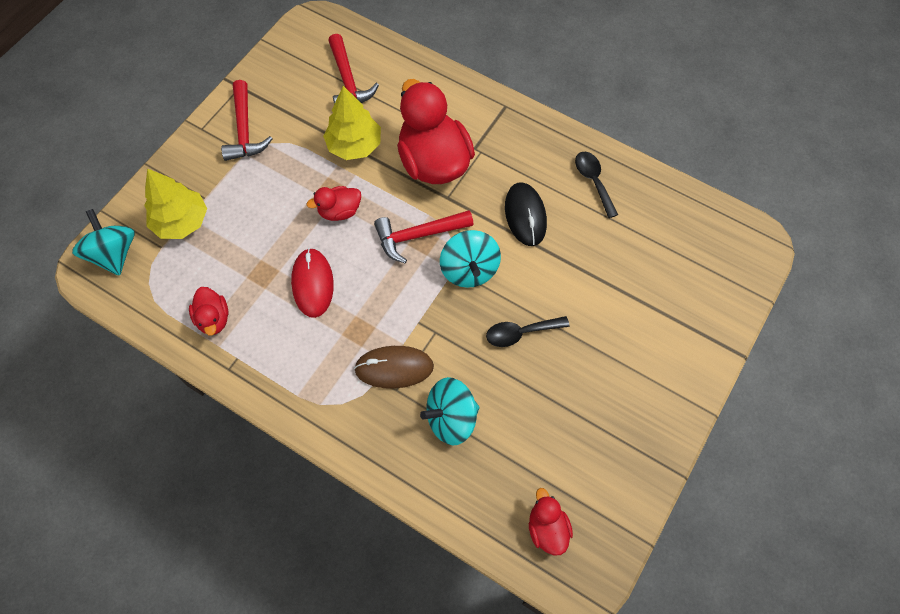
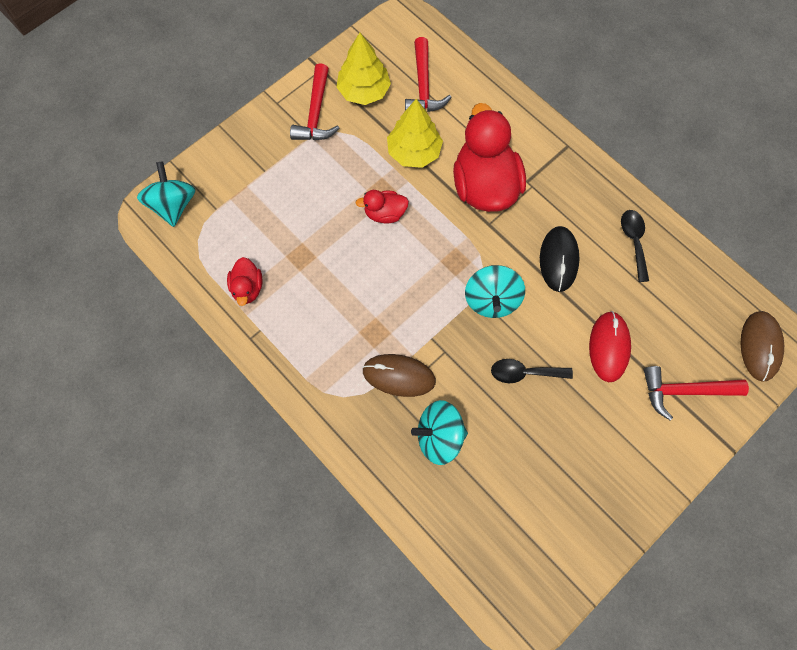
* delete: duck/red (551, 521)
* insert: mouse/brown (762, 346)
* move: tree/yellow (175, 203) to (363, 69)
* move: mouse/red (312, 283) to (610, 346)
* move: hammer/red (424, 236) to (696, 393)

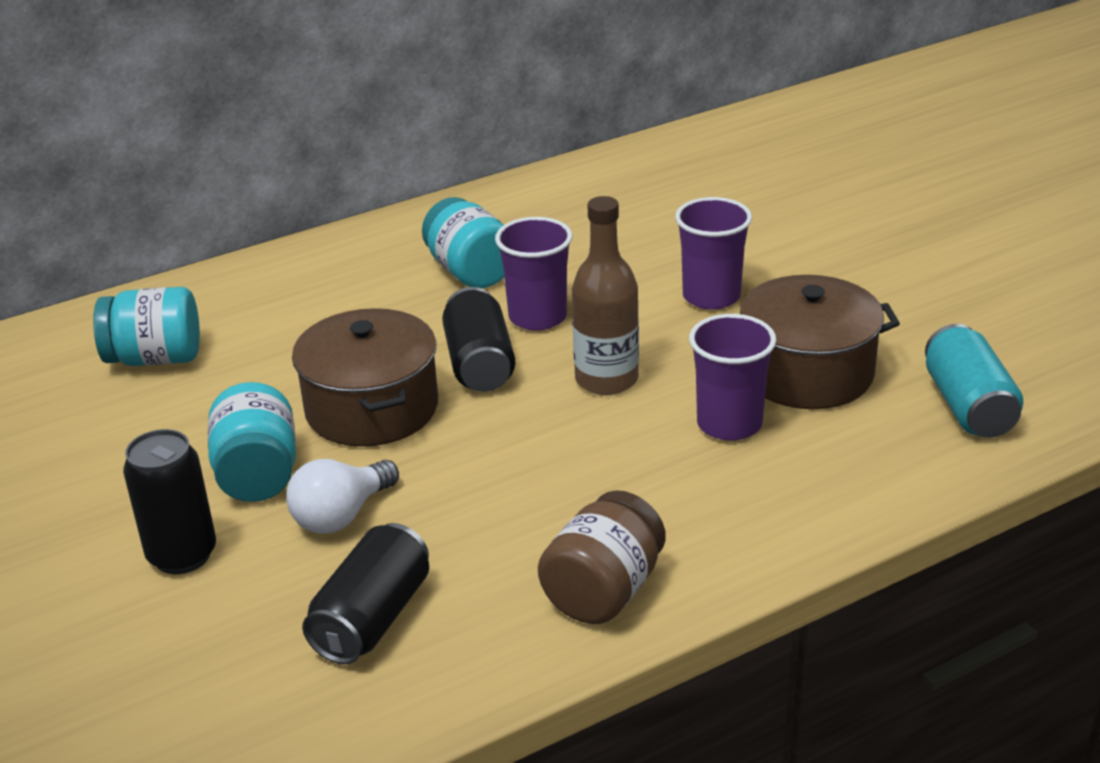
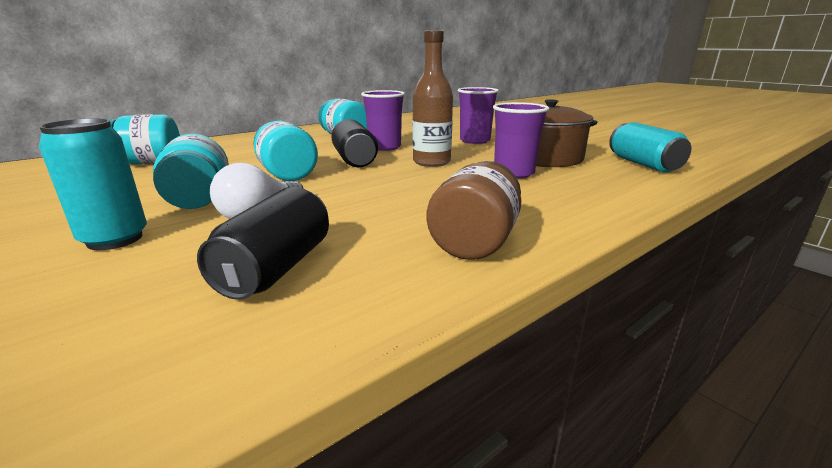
* replace: pot/brown (365, 377) to jar/turquoise (286, 151)
* recolor: can/black (169, 501) to can/turquoise (93, 184)

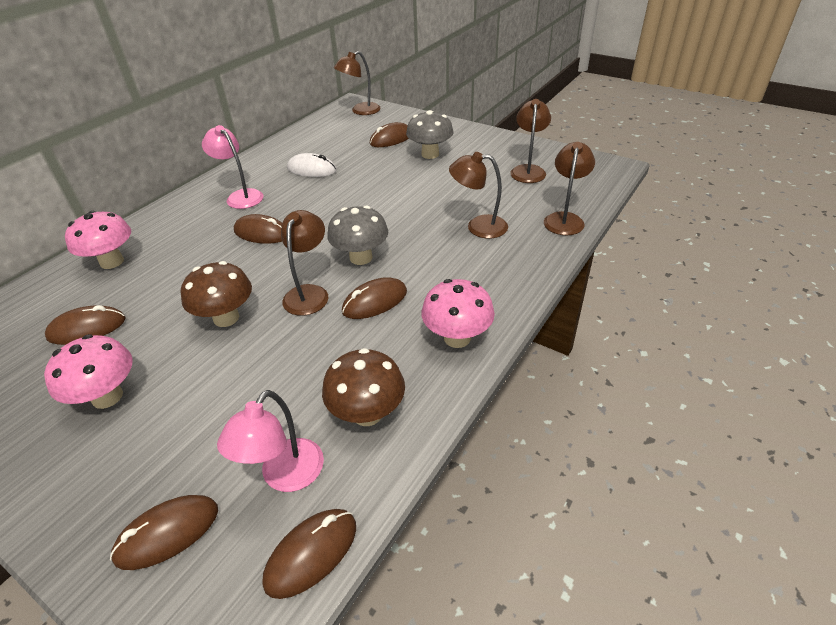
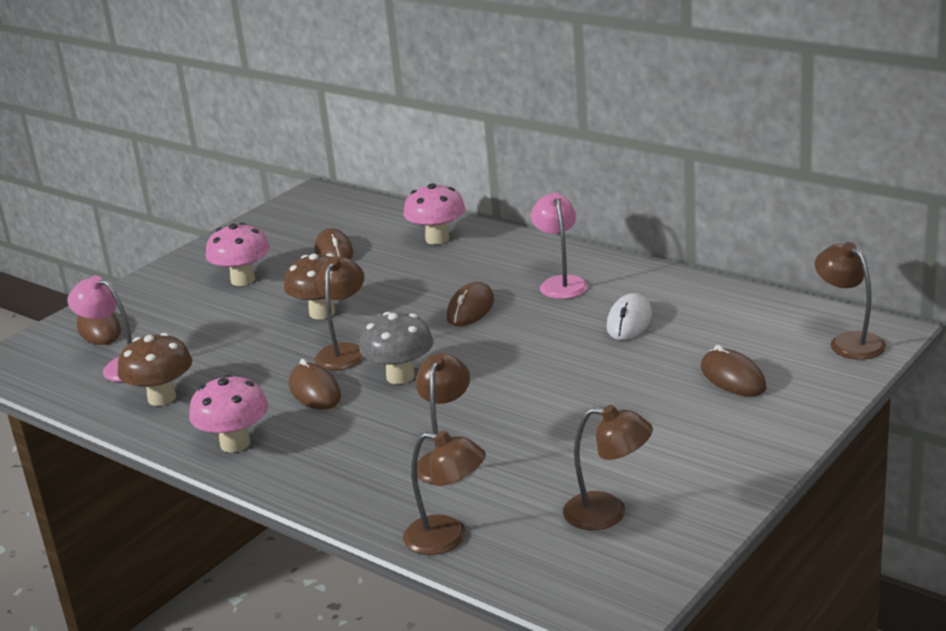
* delete: mouse/brown (309, 554)
* delete: mushroom/grey (429, 134)
* rotate: lamp/pink (233, 167) = (559, 245) 60 degrees counterclockwise
* rotate: lamp/brown (305, 263) = (339, 313) 90 degrees counterclockwise

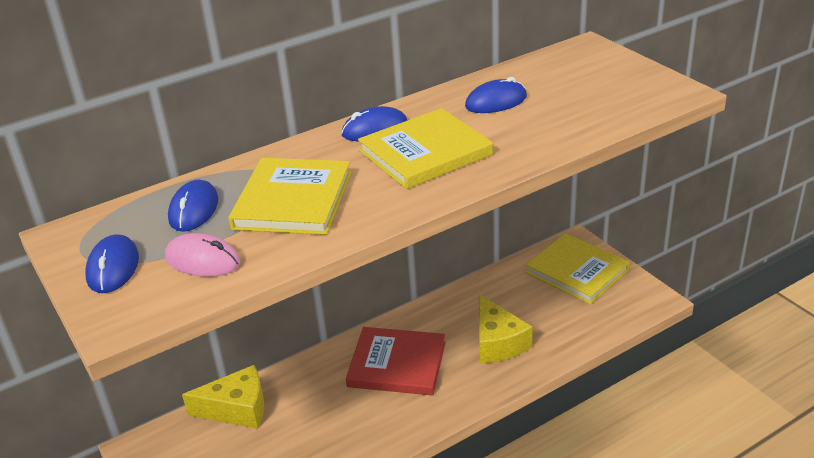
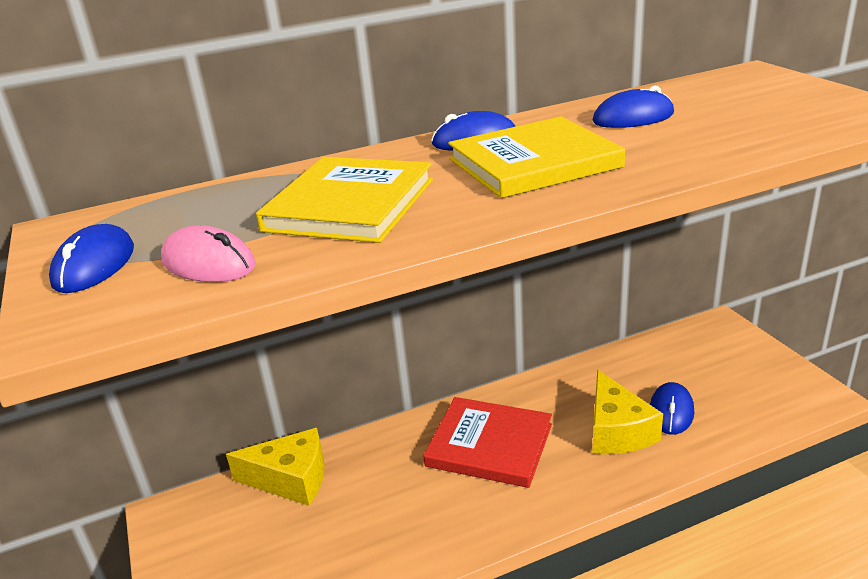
* delete: book/yellow (578, 268)
* move: mouse/blue (193, 206) to (672, 408)

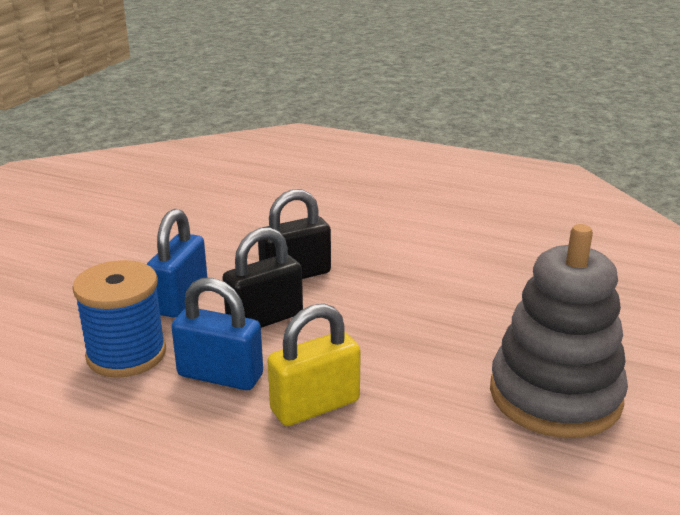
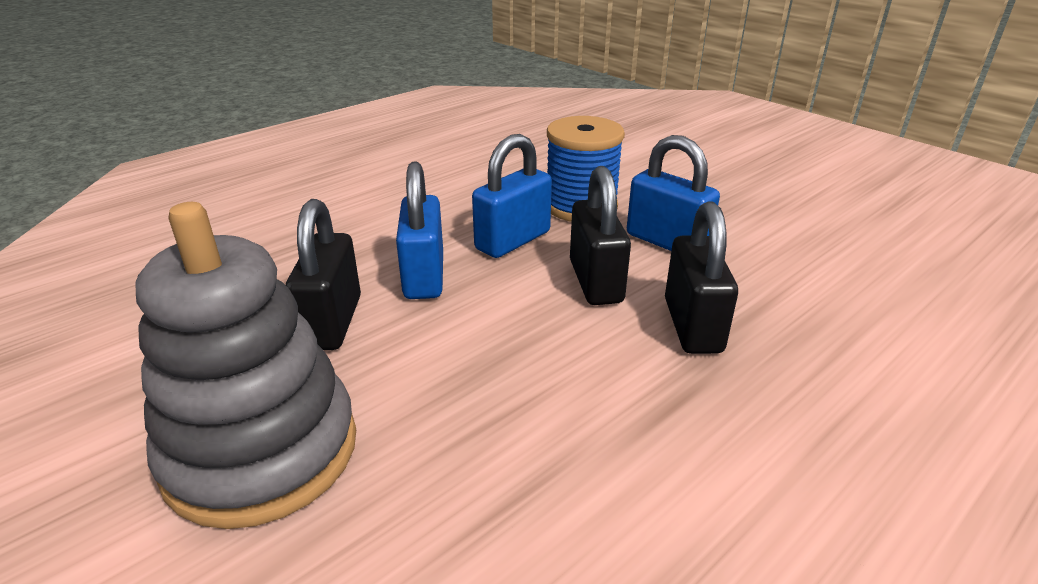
* insert: padlock/black (323, 274)
* recolor: padlock/yellow (314, 365) to padlock/blue (419, 230)

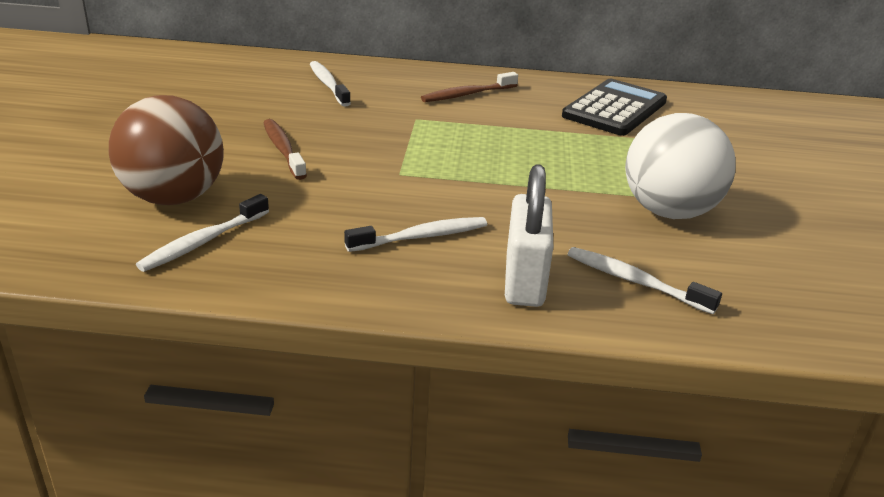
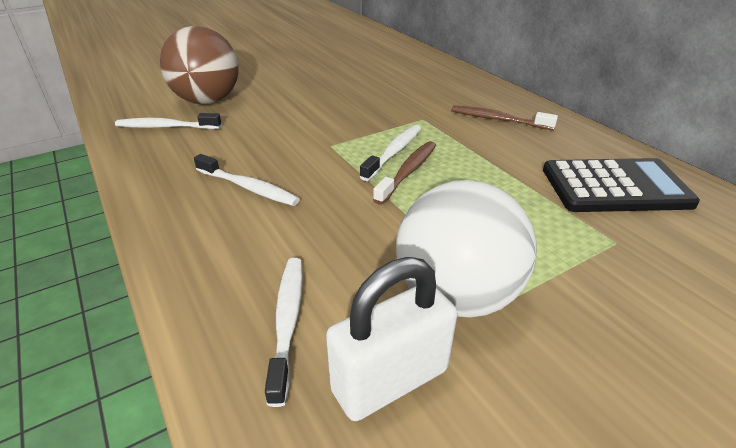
* move: toothbrush/brown (285, 149) to (404, 173)
* move: toothbrush/white (330, 84) to (390, 153)
* move: padlock/white (529, 235) to (391, 339)

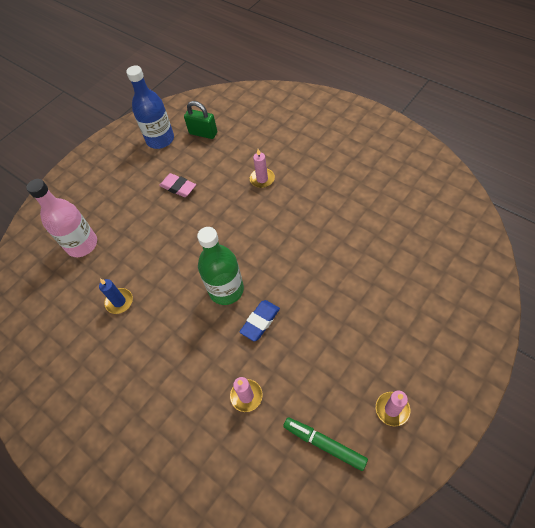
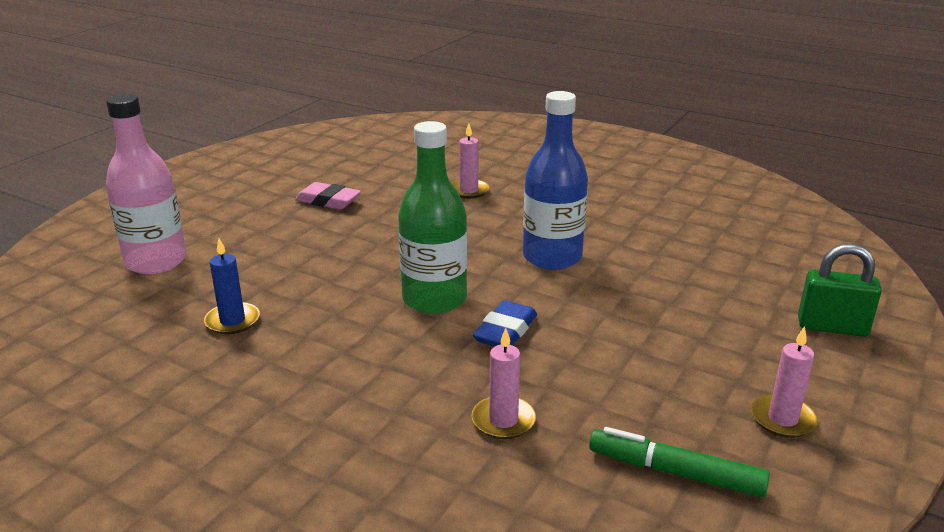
* move: bottle/blue (150, 107) to (555, 180)
* move: padlock/green (200, 120) to (840, 290)

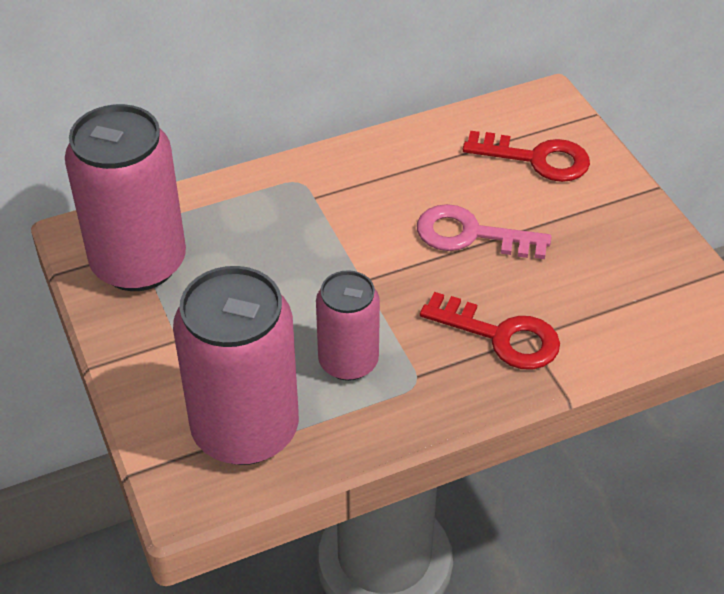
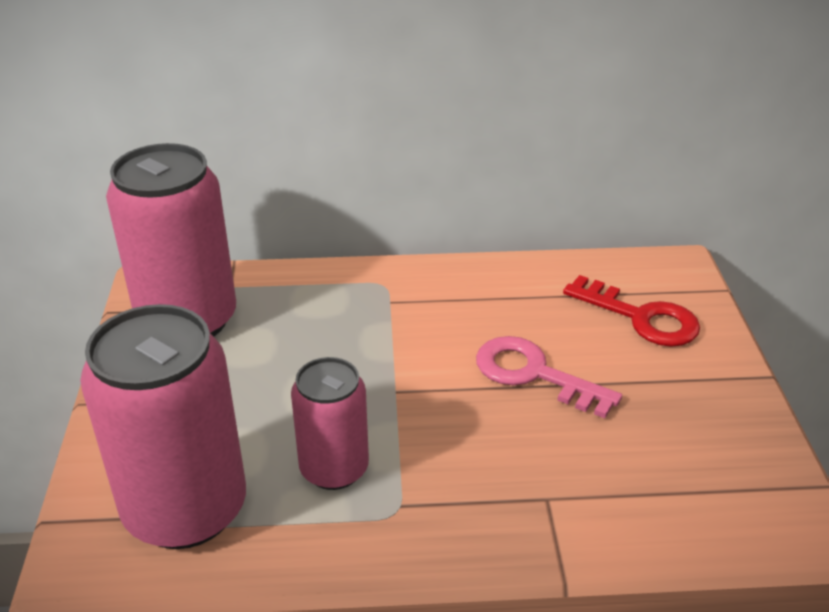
* delete: key/red (490, 331)

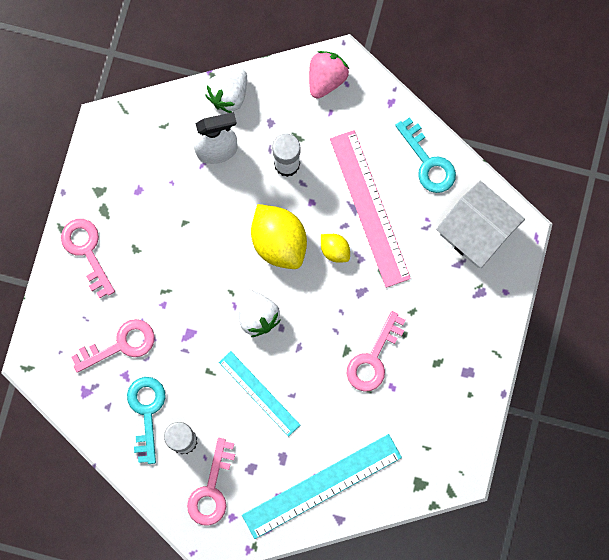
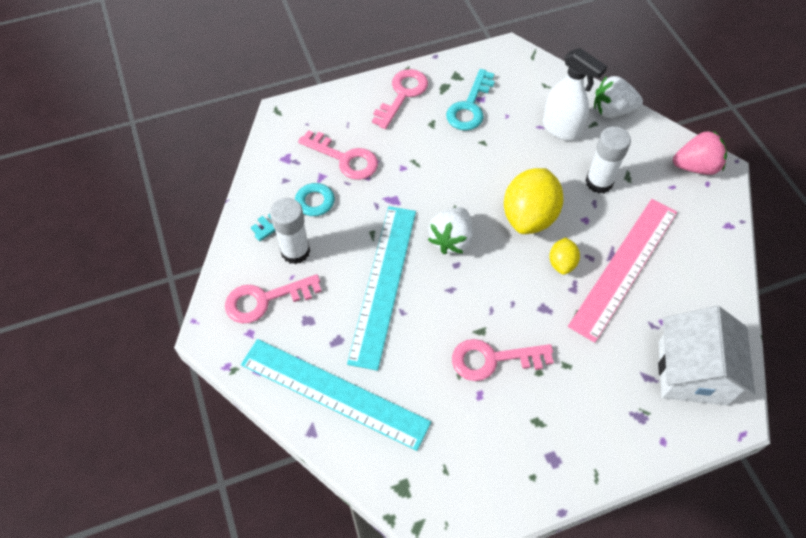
* move: key/turquoise (425, 155) to (470, 100)
* resize: ruler/turquoise (259, 394) = (381, 288) x1.62

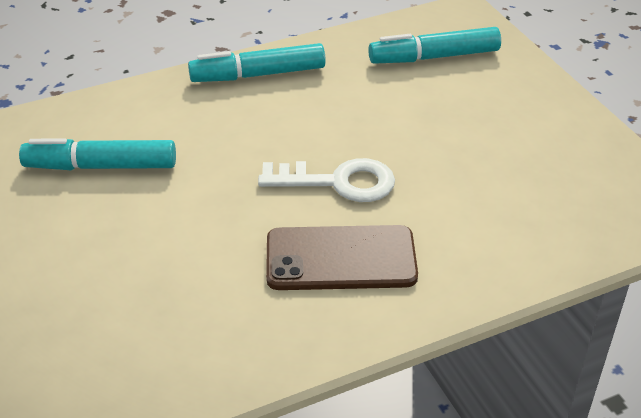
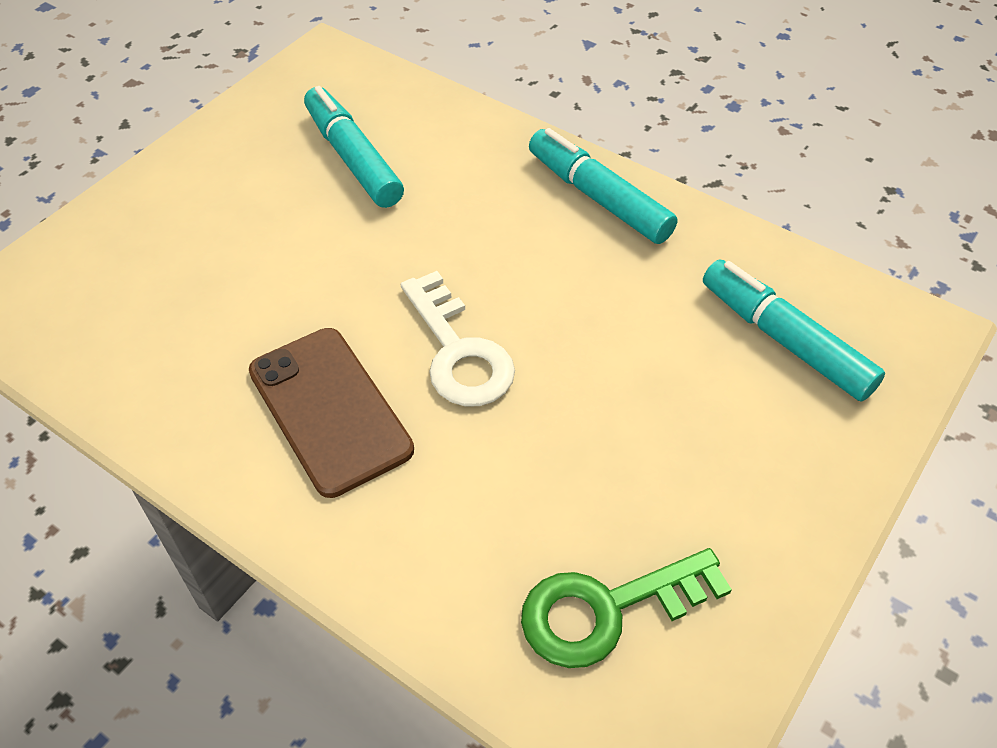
* insert: key/green (626, 608)

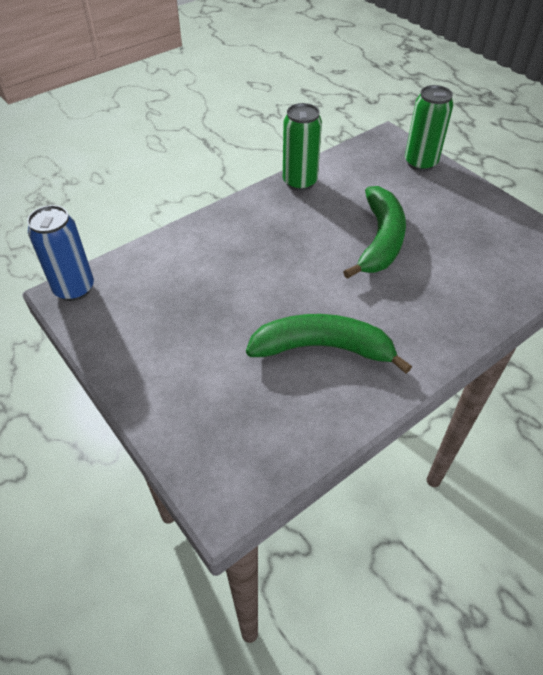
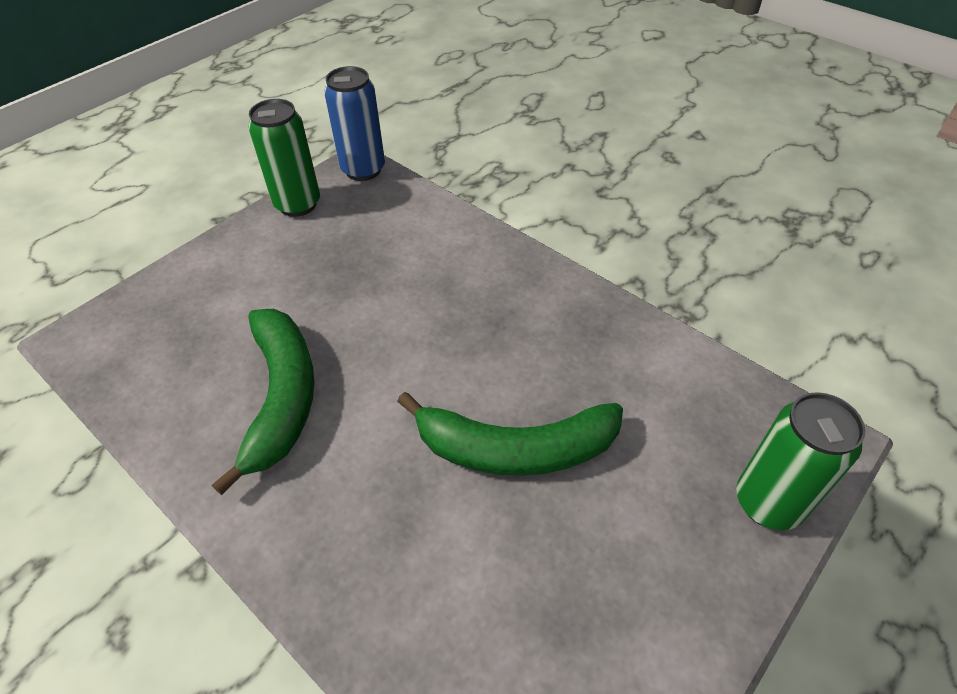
* move: can/green (302, 147) to (284, 158)

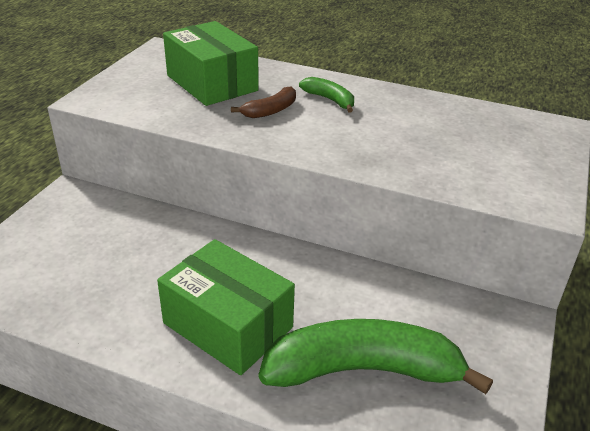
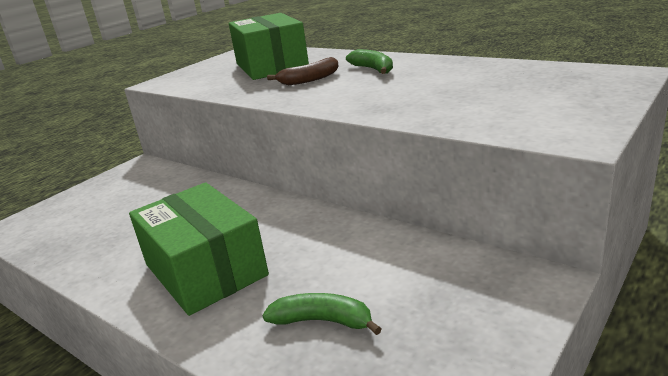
* resize: banana/green (376, 356) = (322, 314) x0.46

